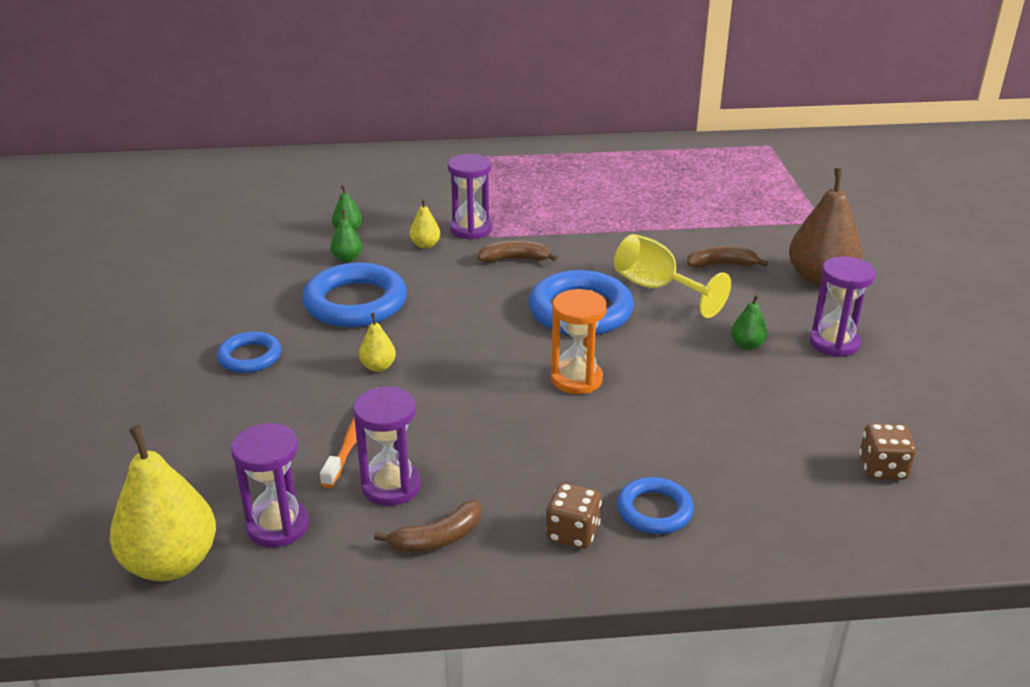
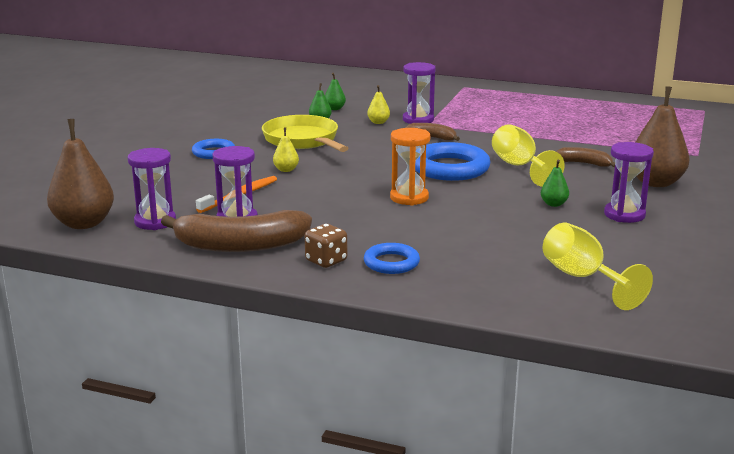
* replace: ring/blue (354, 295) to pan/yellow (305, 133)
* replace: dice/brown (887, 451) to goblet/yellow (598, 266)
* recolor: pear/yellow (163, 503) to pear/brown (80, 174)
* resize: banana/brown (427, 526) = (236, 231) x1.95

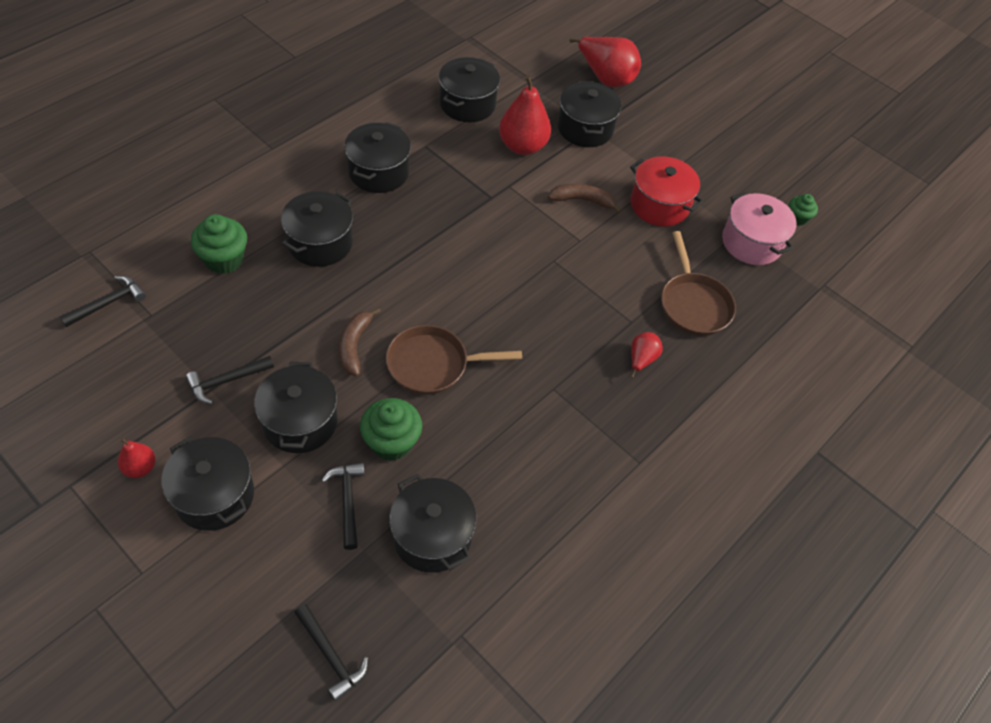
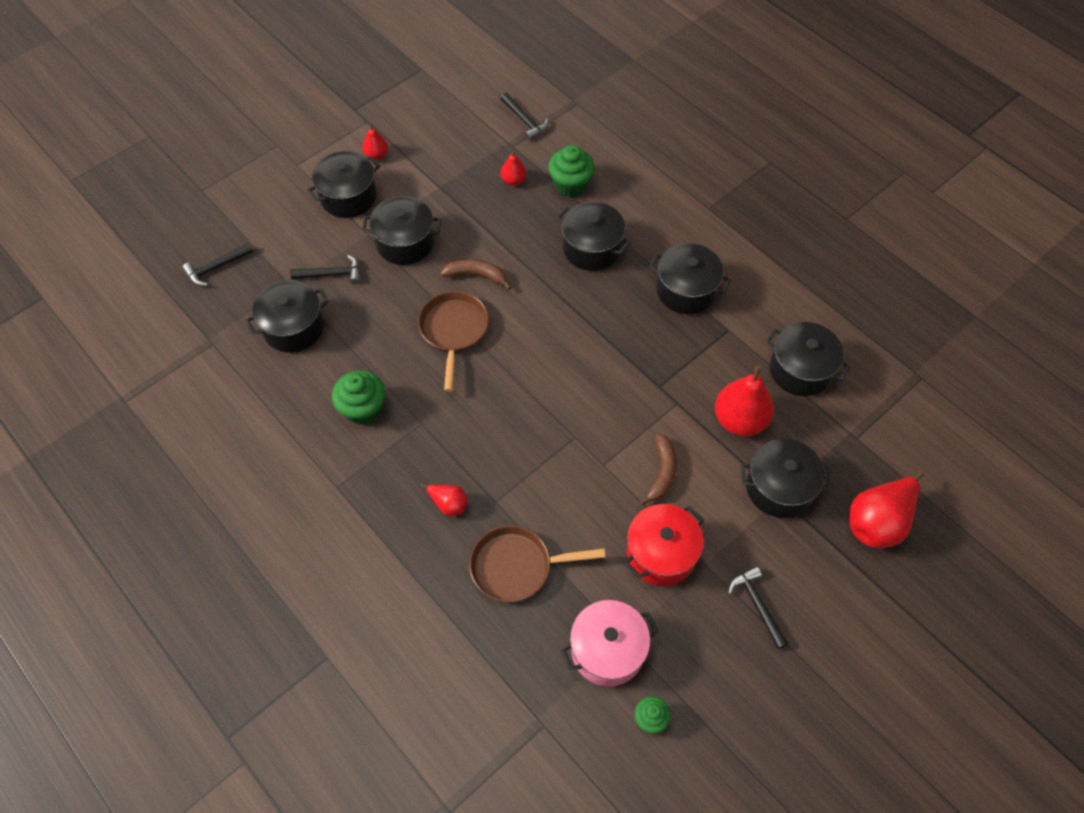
* insert: pear/red (513, 167)
* move: hammer/black (229, 380) to (758, 607)
* move: cupcake/green (391, 429) to (358, 398)

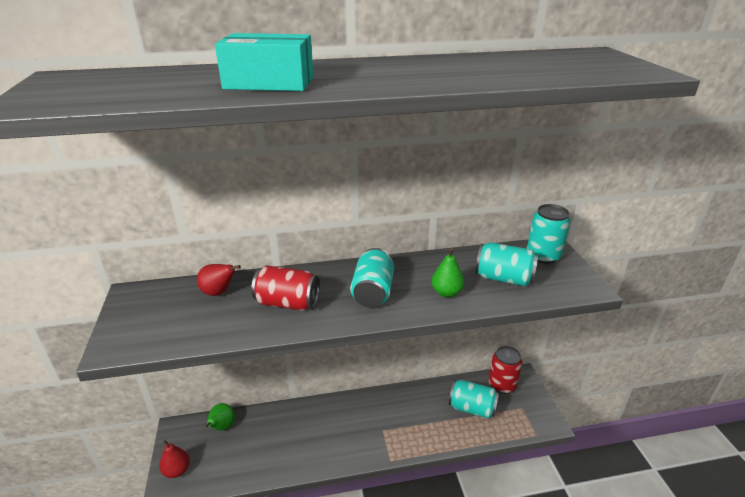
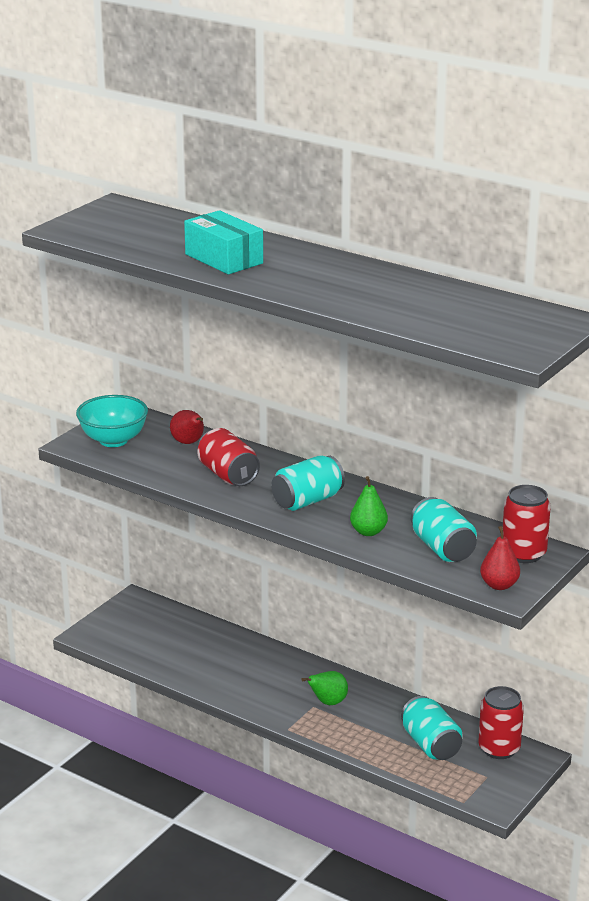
* insert: bowl/turquoise (112, 421)
* move: pear/red (174, 459) to (500, 558)
* move: pear/green (220, 417) to (324, 688)
* recolor: can/turquoise (548, 234) to can/red (527, 524)

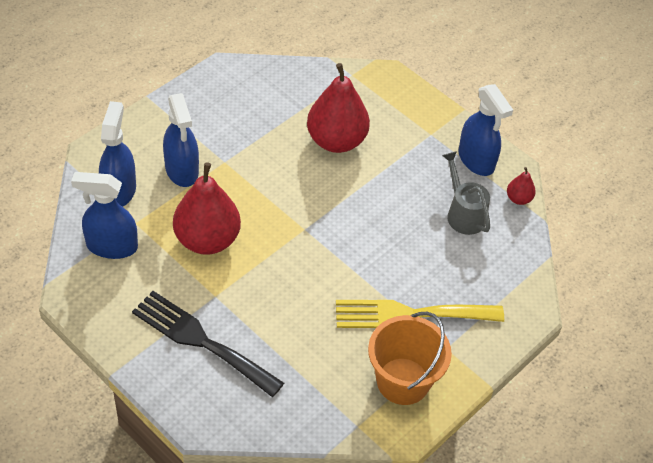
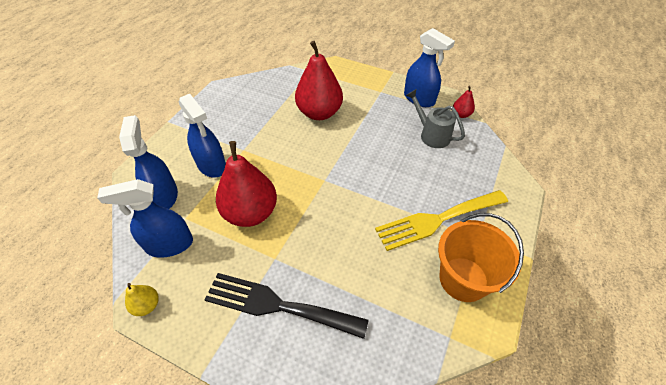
* insert: pear/yellow (142, 299)

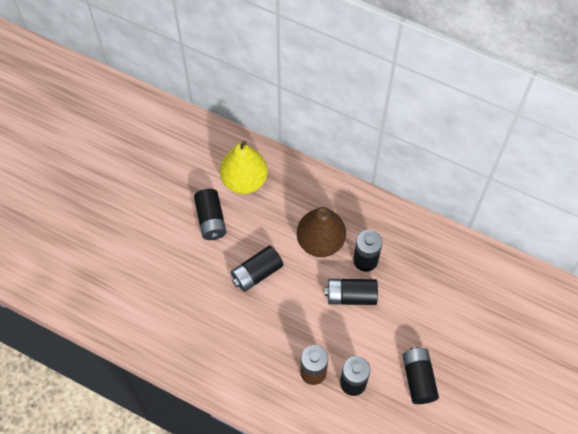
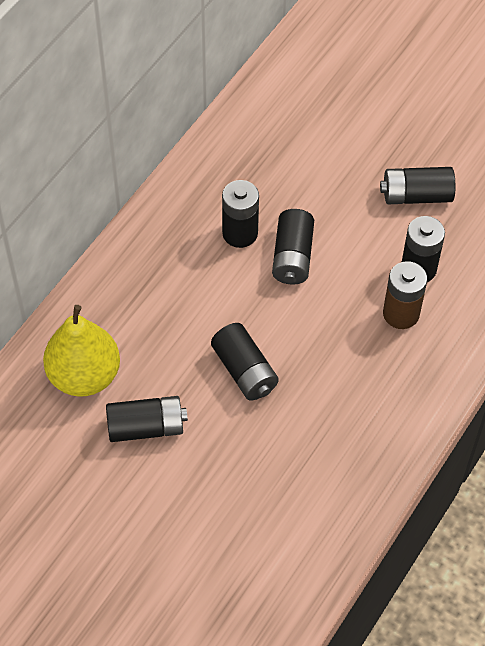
* delete: pear/brown (321, 232)

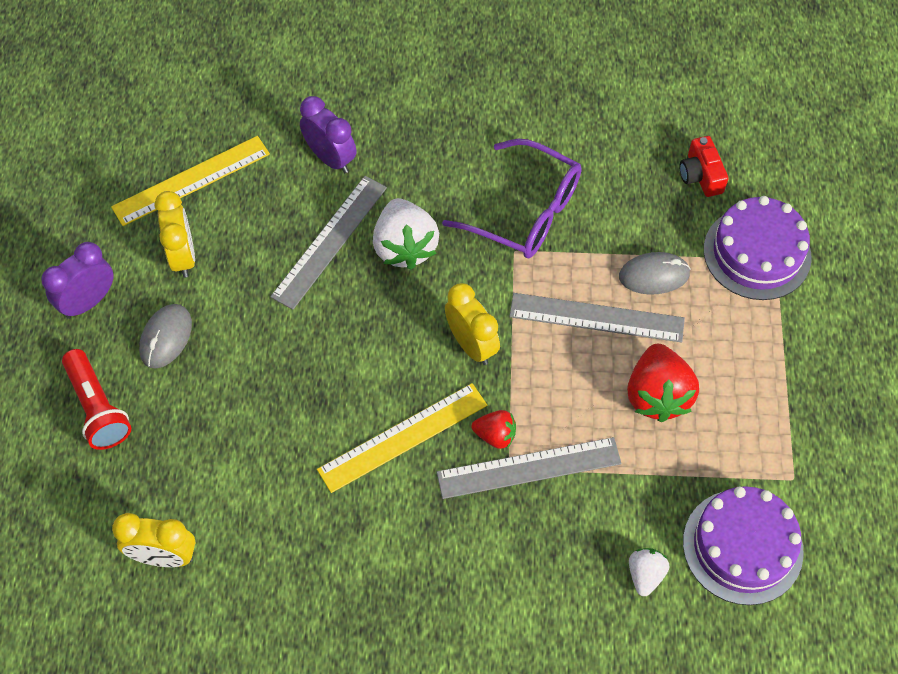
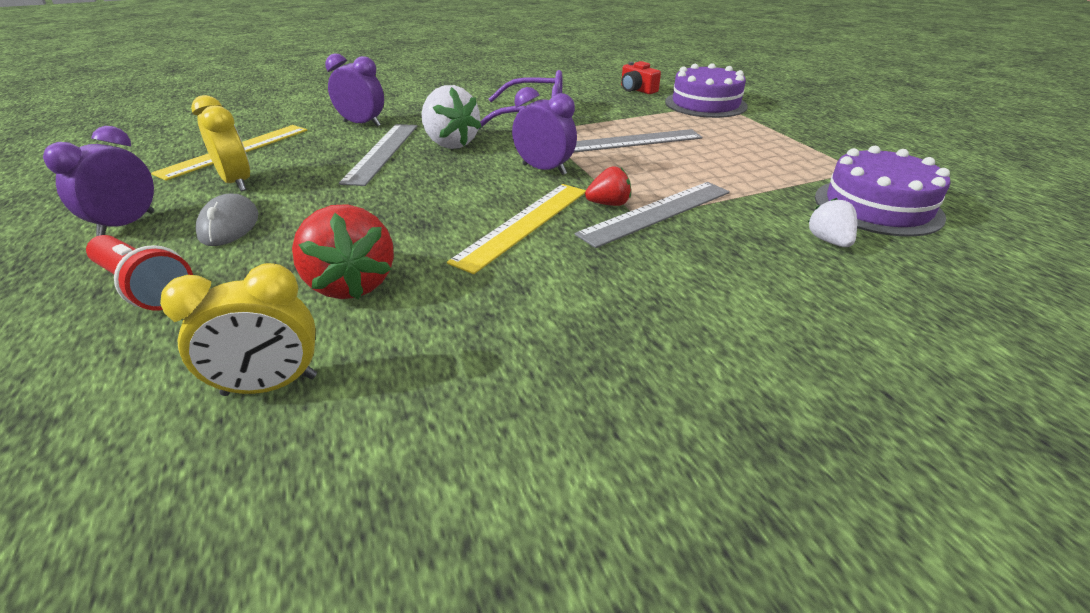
* delete: mouse/grey (655, 273)
* move: strawberry/red (663, 383) to (343, 251)
* recolor: clock/yellow (472, 324) to clock/purple (544, 131)

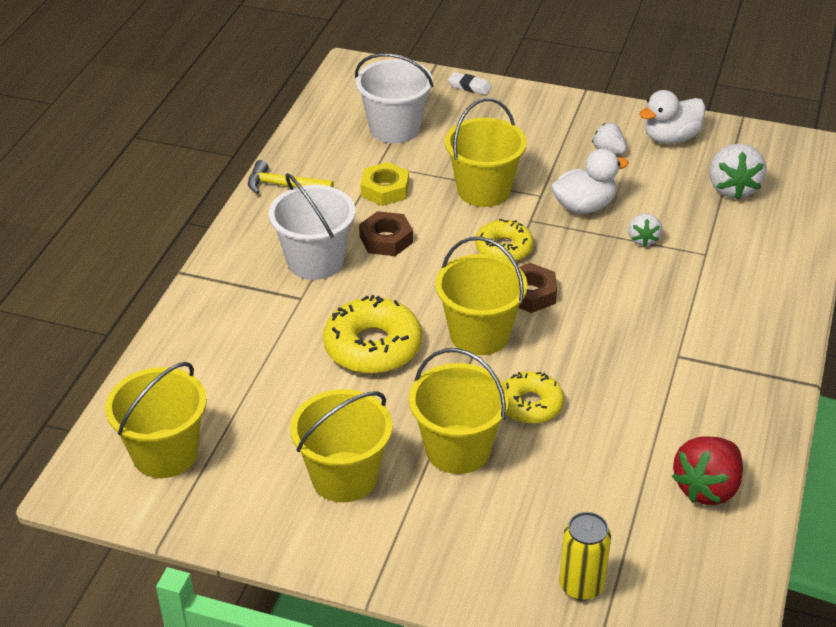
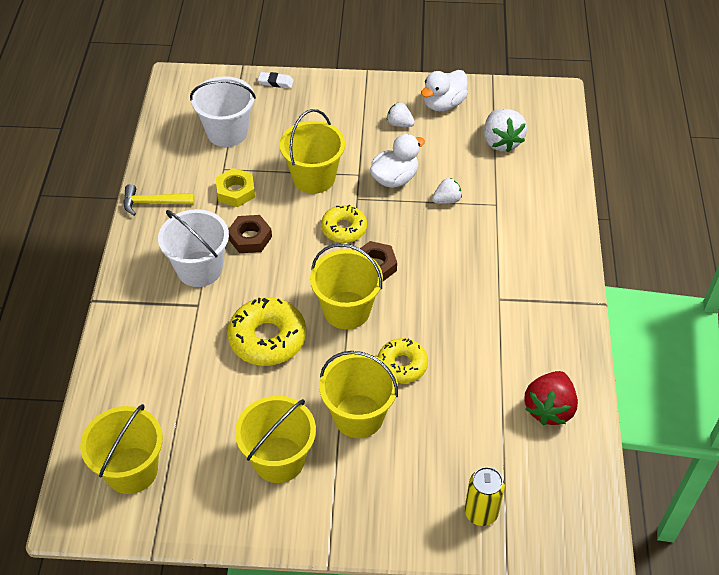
* rotate: strawberry/white (645, 230) = (447, 191) 105 degrees counterclockwise

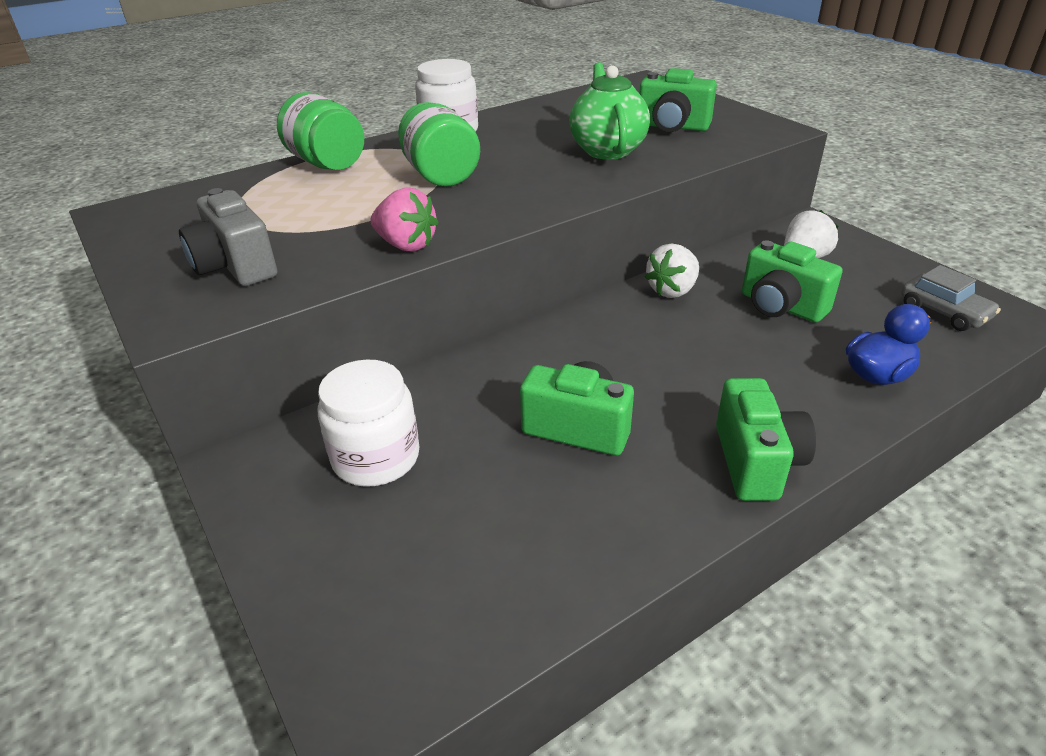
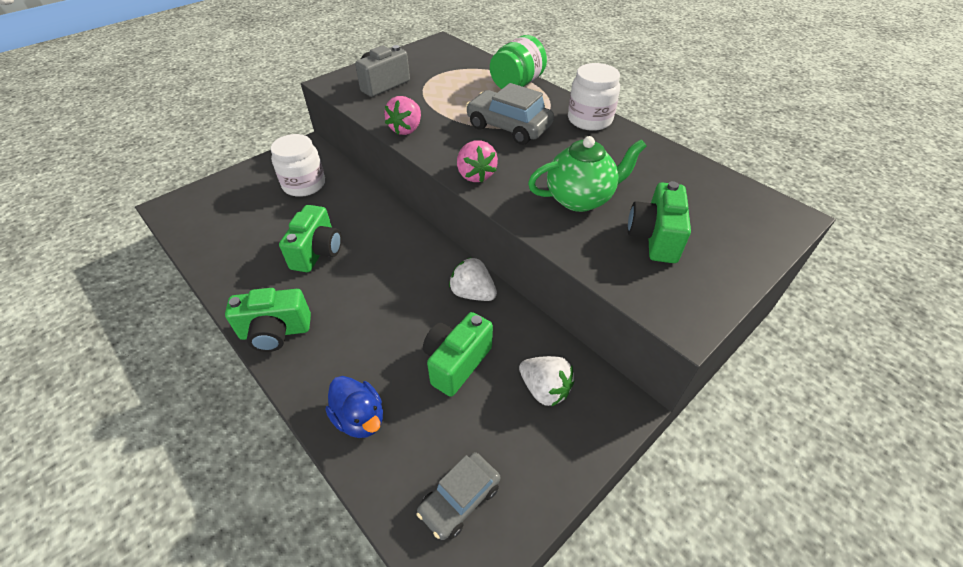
* insert: strawberry/pink (477, 161)
* replace: jar/green (439, 144) to car/grey (510, 114)

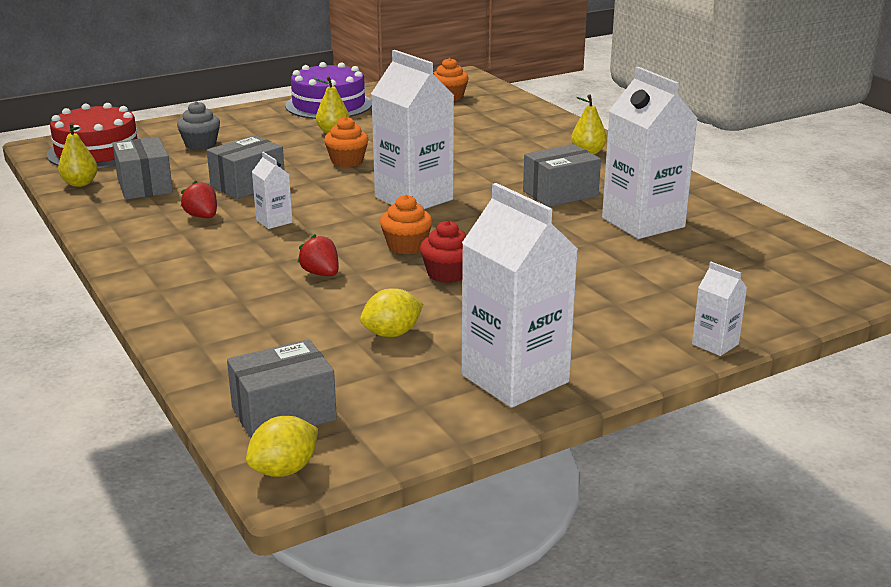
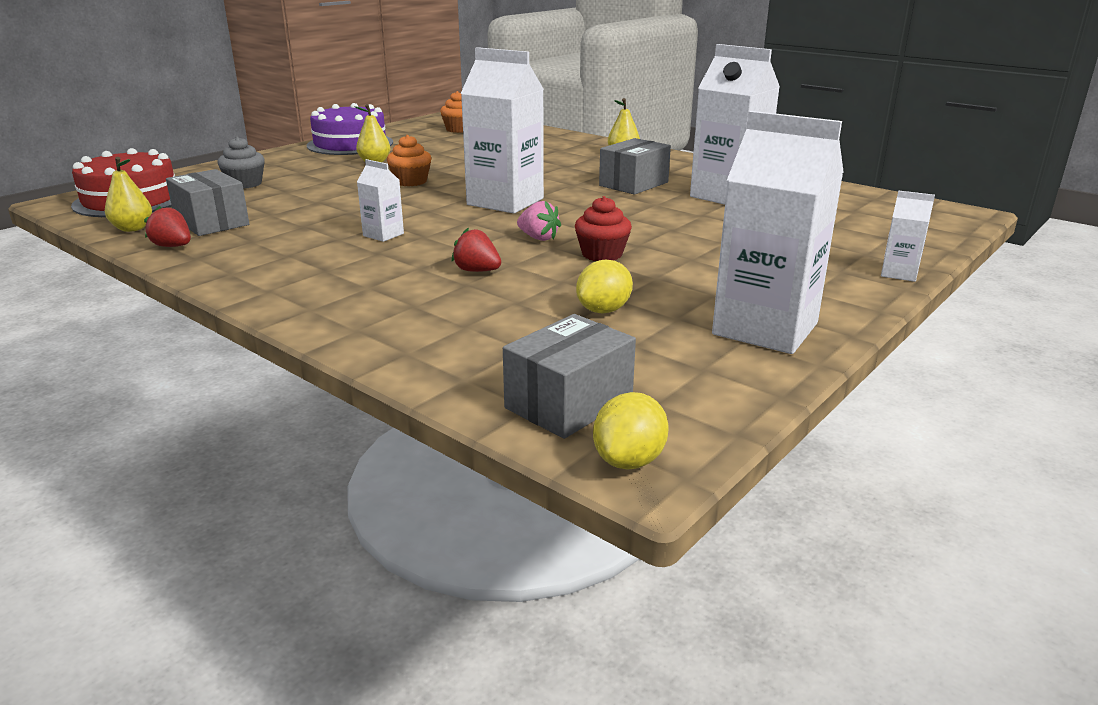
* delete: box/grey (246, 167)
* move: strawberry/red (199, 199) to (167, 226)
* replace: cupcake/orange (406, 224) to strawberry/pink (539, 221)

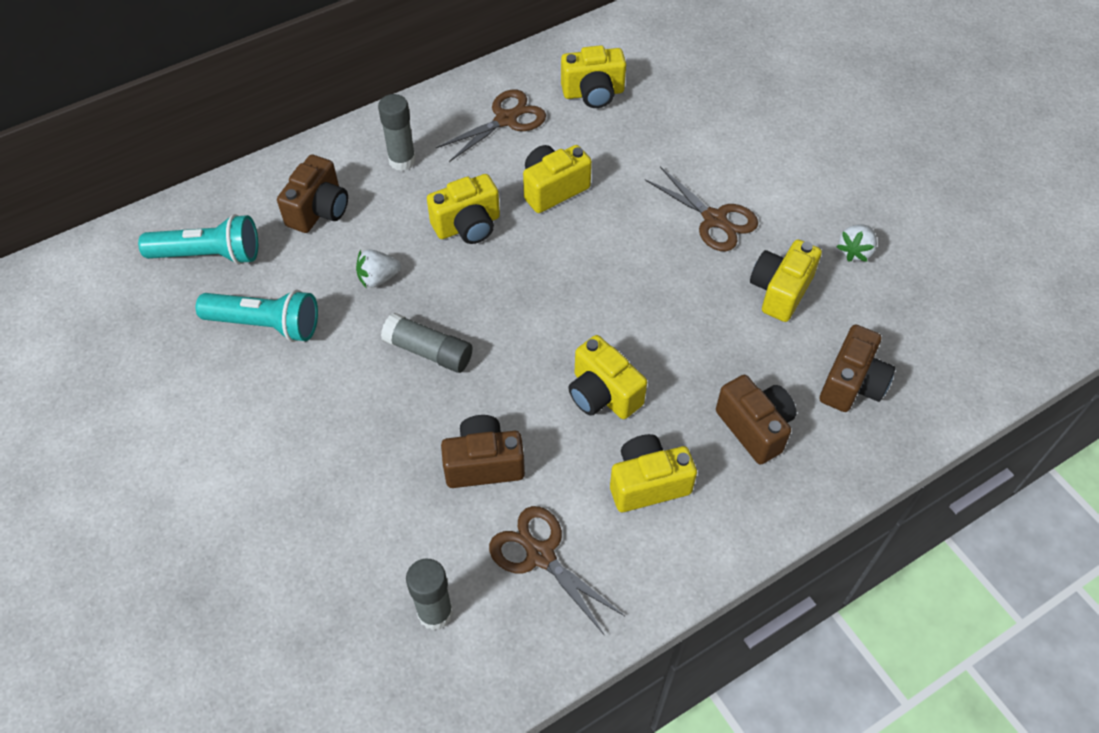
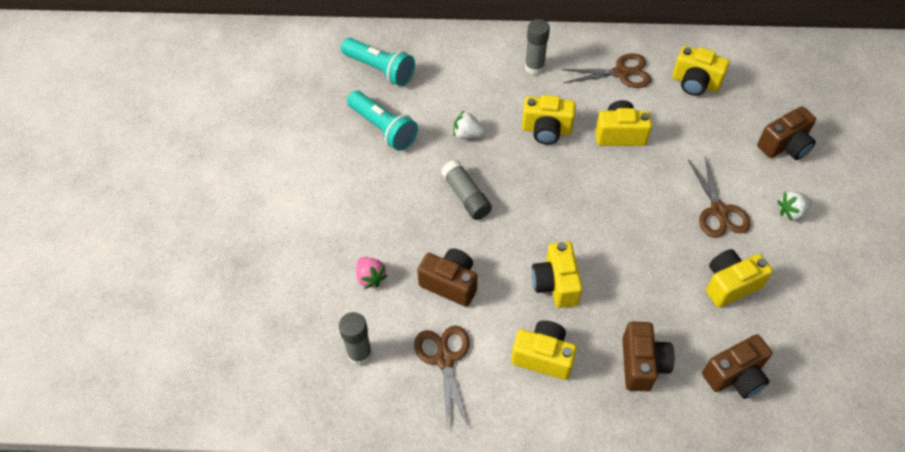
* insert: strawberry/pink (372, 273)
* move: camera/brown (312, 193) to (786, 133)
* move: strawberry/white (857, 243) to (794, 206)

